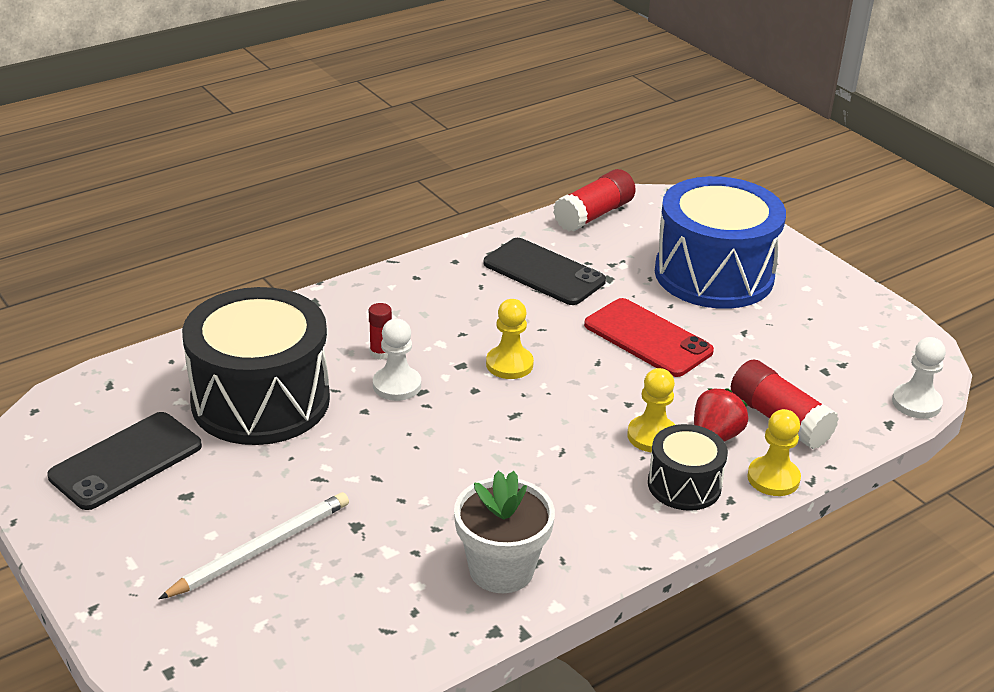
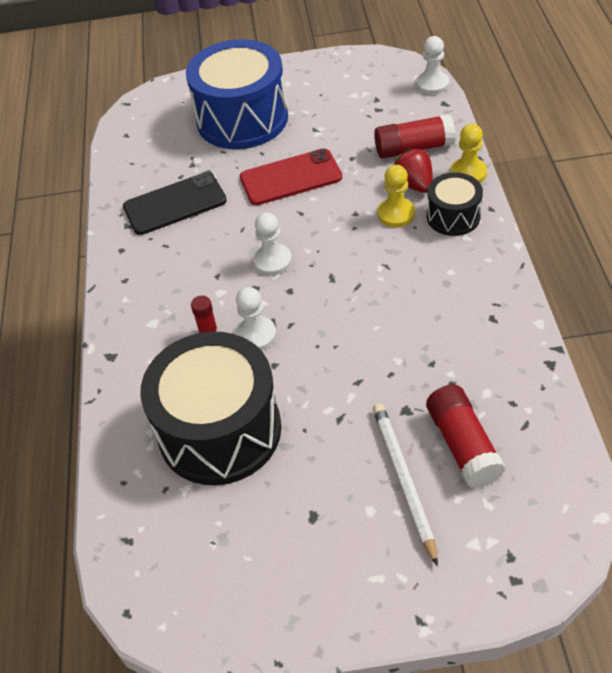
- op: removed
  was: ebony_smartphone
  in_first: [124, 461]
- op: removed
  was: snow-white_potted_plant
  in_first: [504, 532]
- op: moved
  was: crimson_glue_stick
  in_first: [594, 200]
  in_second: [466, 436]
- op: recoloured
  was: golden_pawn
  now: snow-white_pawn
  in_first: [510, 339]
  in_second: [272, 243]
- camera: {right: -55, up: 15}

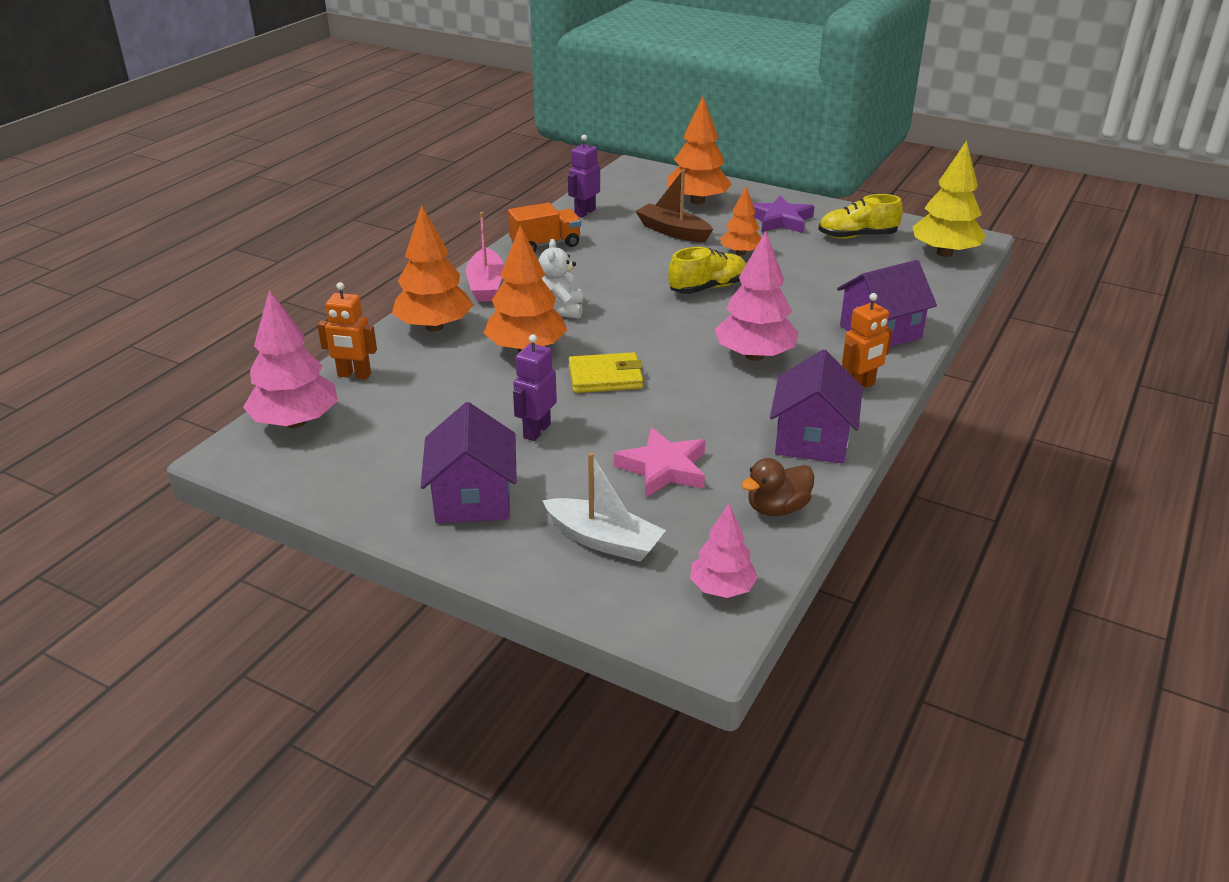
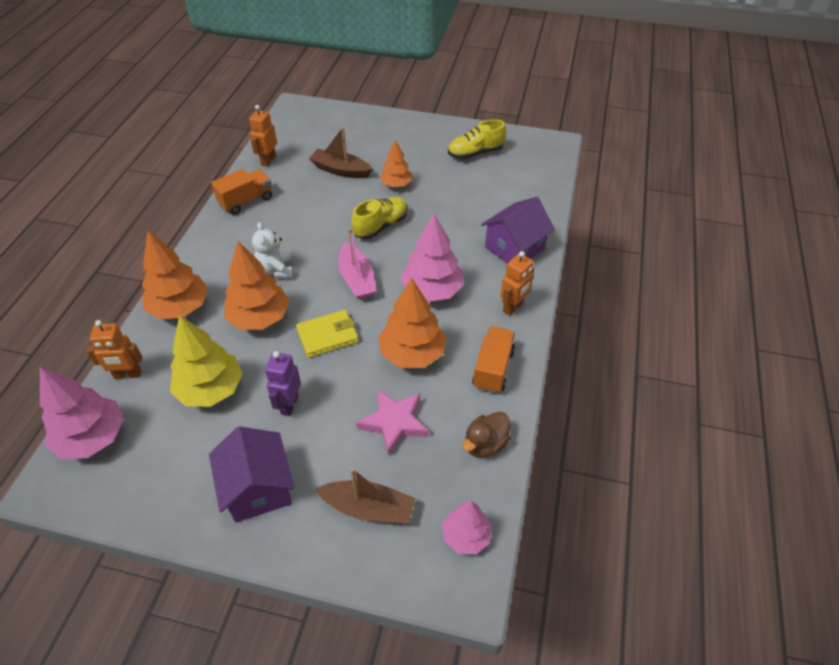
- op: removed
  was: violet_star
  in_first: [784, 214]
- op: moved
  was: pink_sailboat
  in_first: [485, 257]
  in_second: [357, 264]
- op: moved
  was: orange-coloured_toy_tree
  in_first: [699, 150]
  in_second: [412, 323]
- op: moved
  was: golden_toy_tree
  in_first: [949, 199]
  in_second: [206, 361]
- op: replaced
  was: violet_toy_house
  now: orange-coloured_lorry
  in_first: [816, 407]
  in_second: [493, 360]
- op: recoloured
  was: snow-white_sailboat
  now: russet_sailboat
  in_first: [604, 507]
  in_second: [365, 496]
- op: recoloured
  was: violet_robot
  now: orange-coloured_robot
  in_first: [584, 176]
  in_second: [263, 136]
- camera: {right: -15, up: 15}

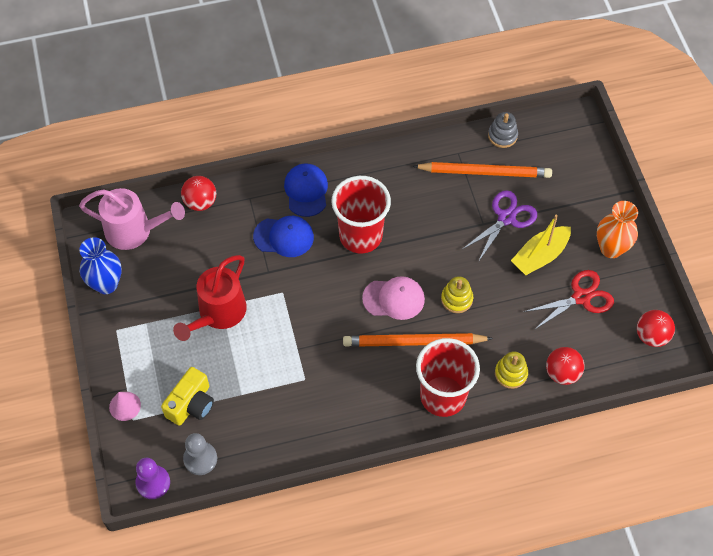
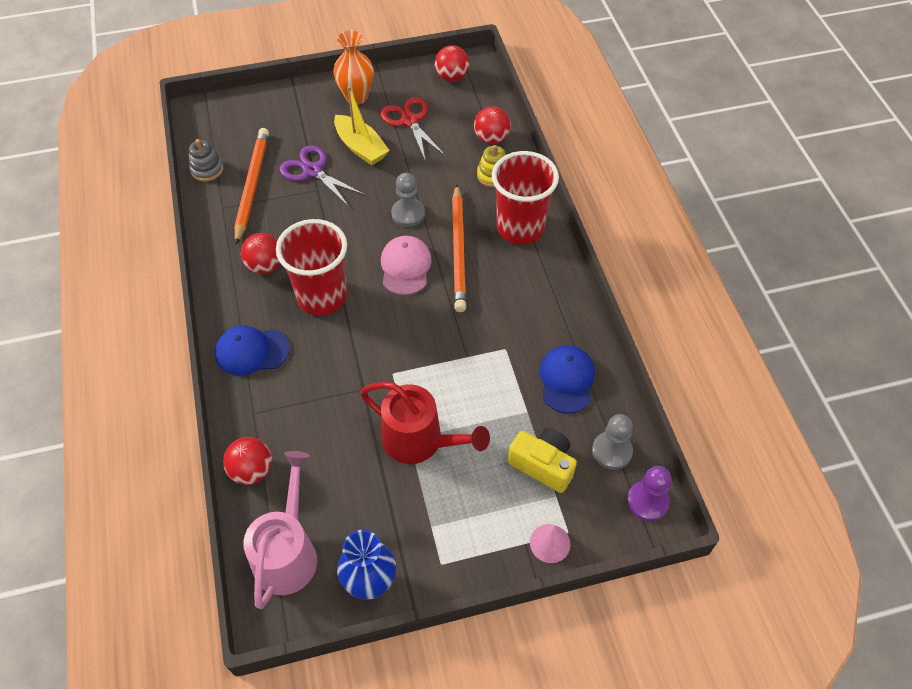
- op: added
  now: crimson_play_ball
  in_second: [260, 253]
- op: moved
  was: royal_blue_cap
  in_first: [283, 236]
  in_second: [567, 379]
- op: replaced
  was: golden_stacking_toy
  now: ash-grey_pawn
  in_first: [457, 294]
  in_second: [408, 200]
- camera: {right: -90, up: -5}

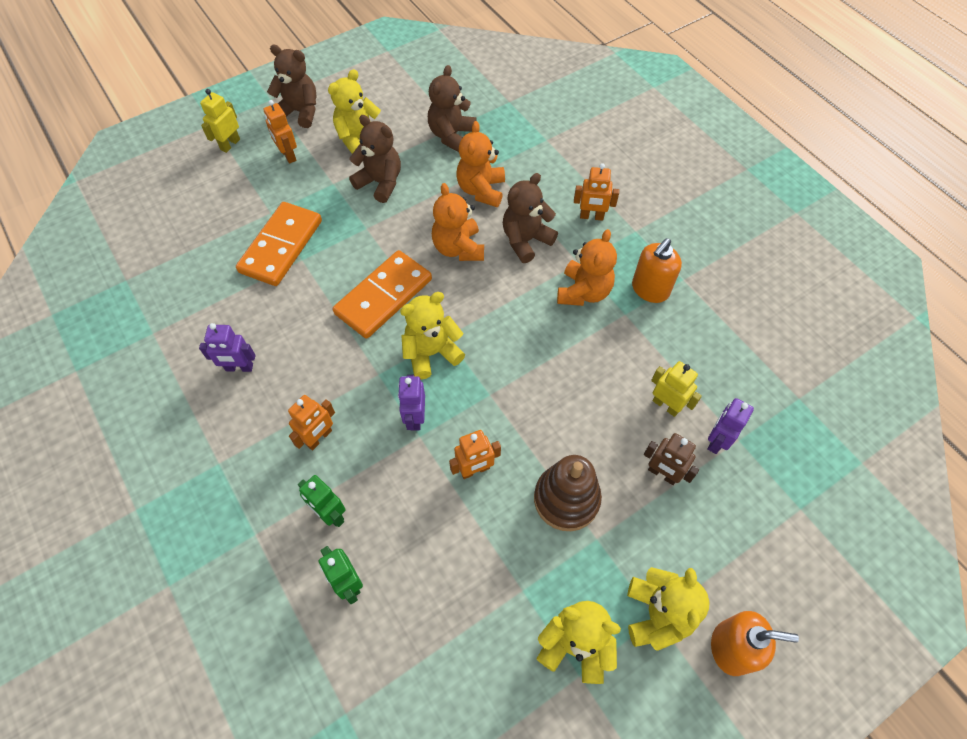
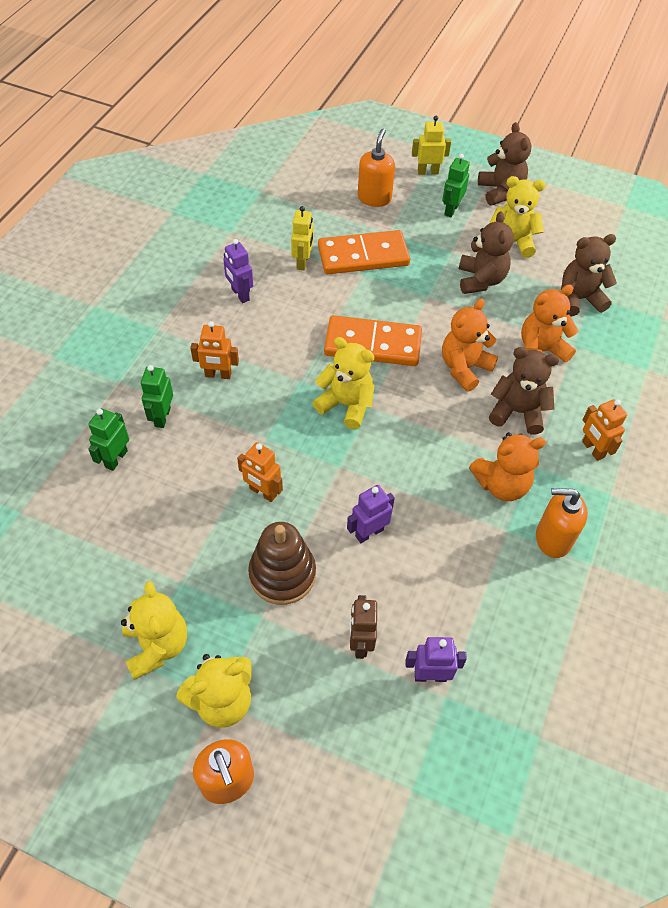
- op: added
  now: orange-coloured_soap_dispenser
  in_second: [376, 167]
- op: moved
  was: violet_robot
  in_first: [411, 403]
  in_second: [371, 514]
- op: moved
  was: golden_robot
  in_first: [676, 389]
  in_second: [302, 238]
- op: recoloured
  was: orange-coloured_robot
  now: green_robot
  in_first: [280, 131]
  in_second: [456, 185]
- camera: {right: 55, up: -5}

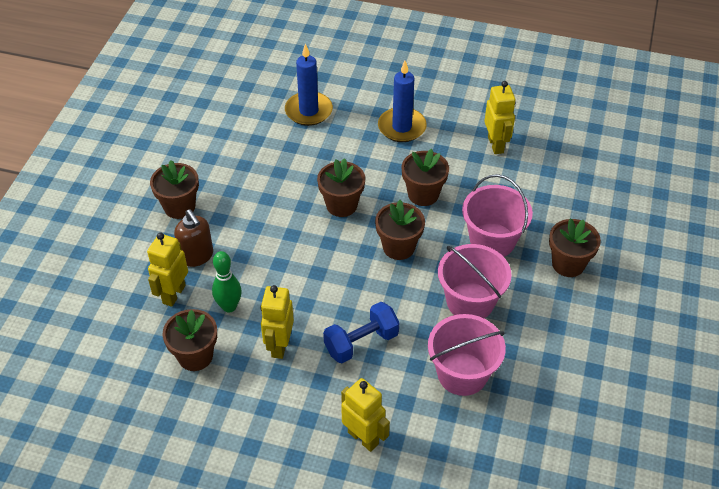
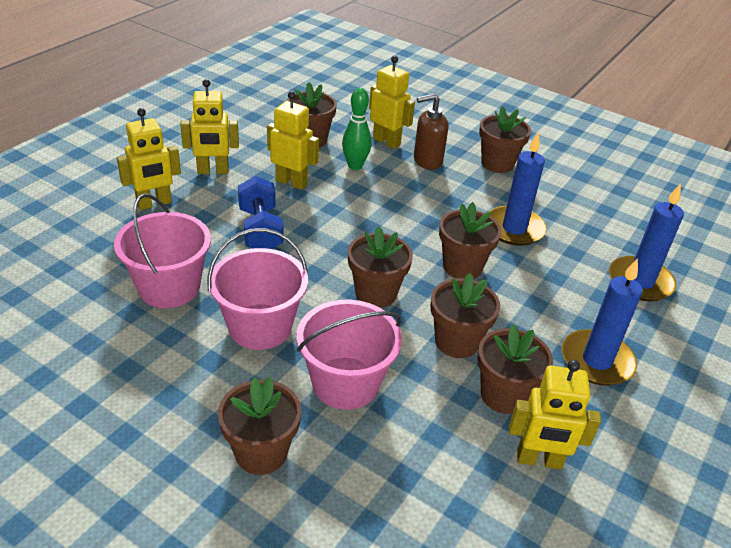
- op: added
  now: golden_robot
  in_second: [209, 126]
- op: added
  now: russet_potted_plant
  in_second: [515, 369]
- op: added
  now: royal_blue_candle
  in_second: [518, 189]
- camera: {right: 105, up: -10}

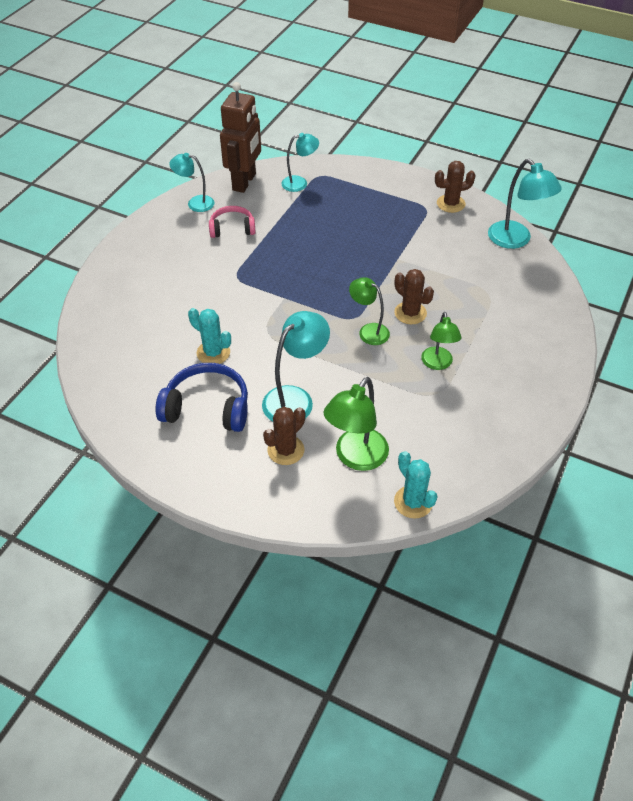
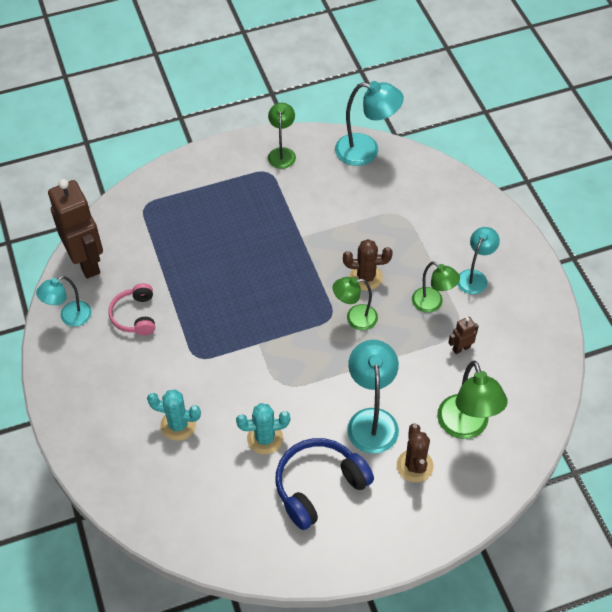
- op: added
  now: russet_robot
  in_second: [463, 335]
- op: moved
  was: teal_desk_lamp
  in_first: [300, 162]
  in_second: [478, 260]
- op: moved
  was: teal_saguaro_cactus
  in_first: [416, 485]
  in_second: [174, 415]
- op: replaced
  was: russet_saguaro_cactus
  now: green_desk_lamp
  in_first: [455, 187]
  in_second: [282, 136]
- op: turned
  was: pink_over-ear_headphones
  in_first: [232, 222]
  in_second: [131, 309]
  clockwise: -45
- camera: {right: -45, up: 5}

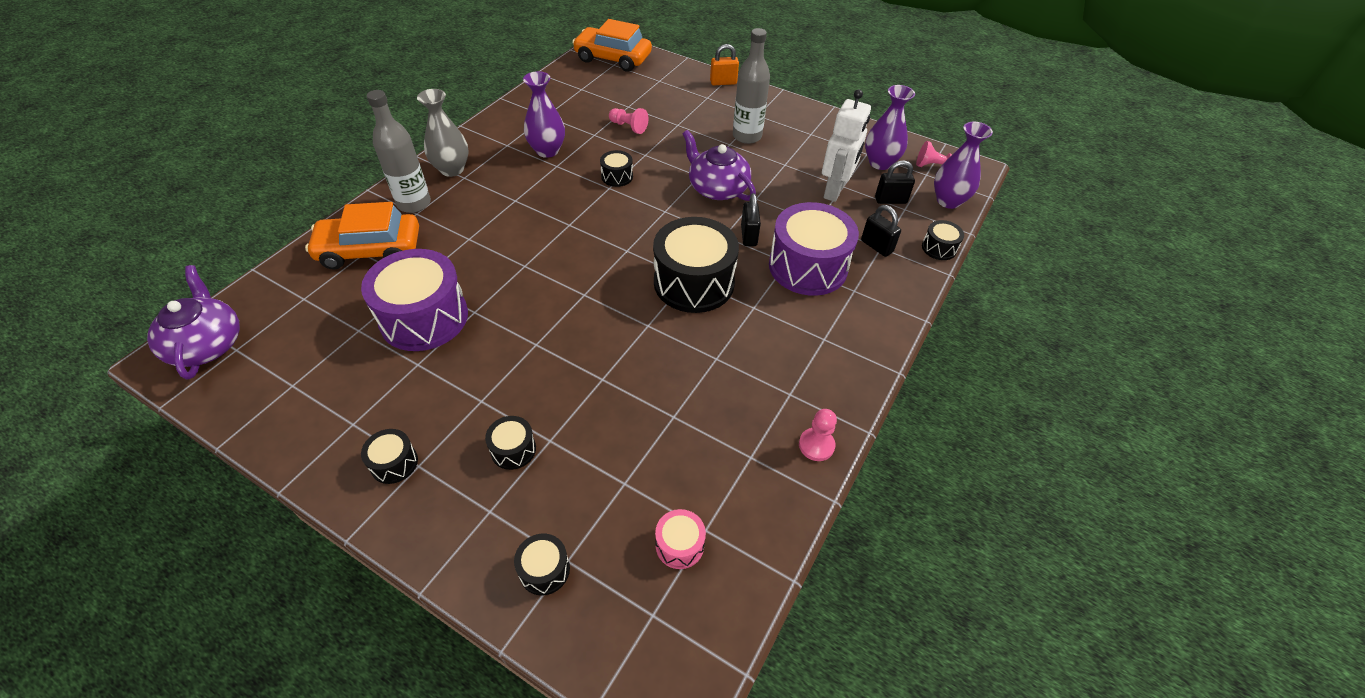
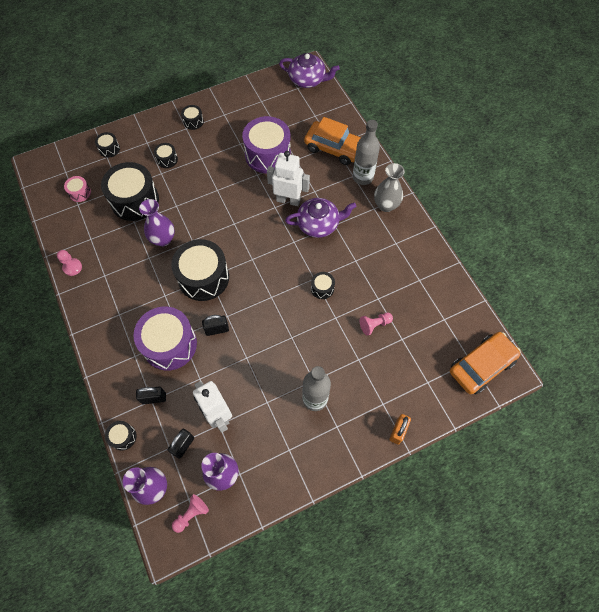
- op: added
  now: ebony_drum
  in_second: [130, 191]
- op: added
  now: snow-white_robot
  in_second: [288, 178]
- op: moved
  was: violet_flower_vase
  in_first: [544, 114]
  in_second: [157, 222]
- op: moved
  was: violet_china_teapot
  in_first: [719, 165]
  in_second: [320, 218]
- op: turned
  was: orange-coloured_car
  in_first: [362, 235]
  in_second: [332, 141]
  clockwise: 90
- op: turned
  was: ebony_lock
  in_first: [751, 219]
  in_second: [215, 325]
  clockwise: -45
- camera: {right: 125, up: 15}

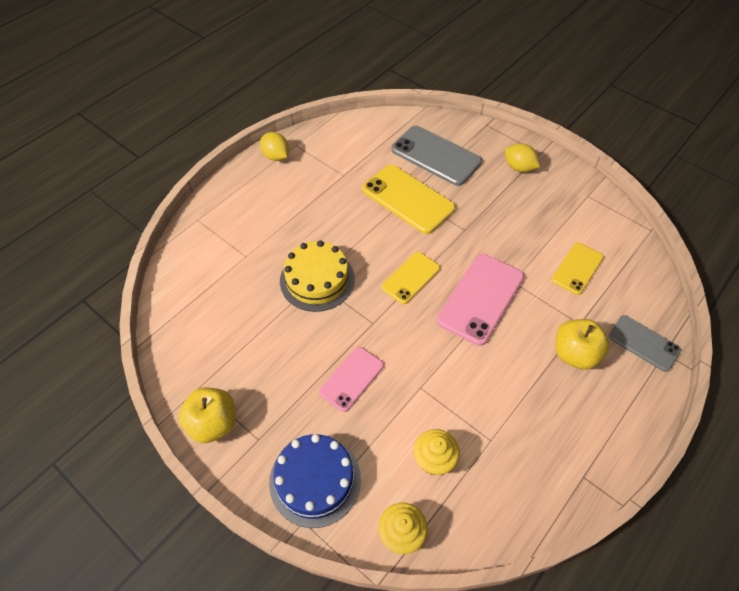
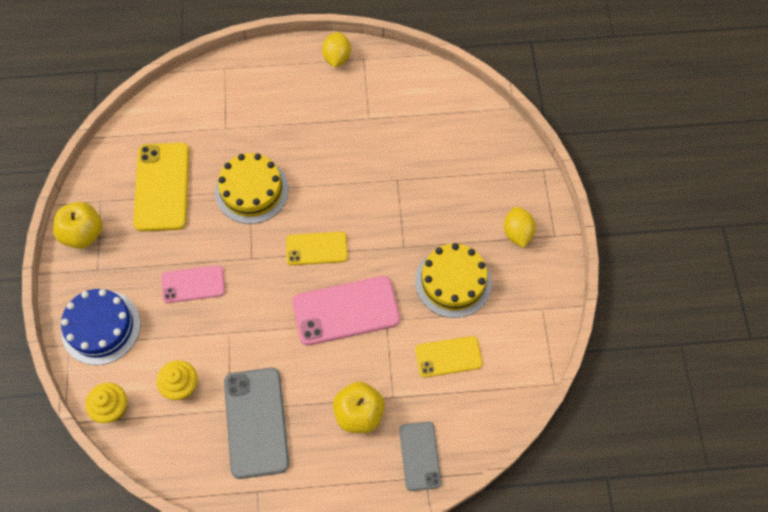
- op: added
  now: golden_gateau
  in_second: [453, 280]
- op: moved
  was: golden_smartphone
  in_first: [408, 199]
  in_second: [161, 187]
- op: moved
  was: ash-grey_smartphone
  in_first: [436, 155]
  in_second: [256, 423]
- camera: {right: 45, up: 10}

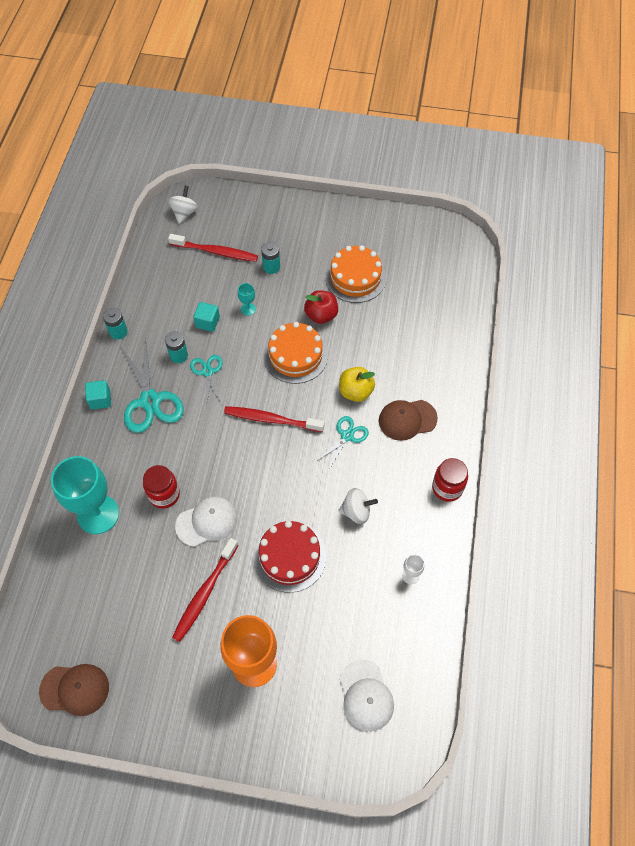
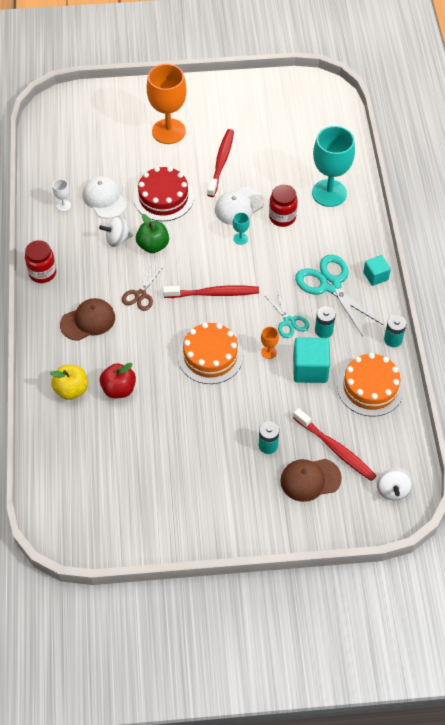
- op: added
  now: green_apple
  in_second: [152, 233]
- op: added
  now: orange-coloured_wine_glass
  in_second: [270, 343]
- op: moved
  was: russet_cap
  in_first: [74, 690]
  in_second: [311, 480]
- op: moved
  was: teal_wine_glass
  in_first: [247, 299]
  in_second: [241, 228]
- op: moved
  was: crimson_apple
  in_first: [321, 307]
  in_second: [118, 380]
- op: moved
  was: orange-coloured_gateau
  in_first: [355, 274]
  in_second: [370, 384]
- op: moved
  was: golden_apple
  in_first: [357, 384]
  in_second: [69, 382]
- op: moved
  was: snow-white_cap
  in_first: [366, 695]
  in_second: [104, 197]
- op: recoloured
  was: teal_shears
  now: russet_shears
  in_first: [343, 442]
  in_second: [141, 287]
- op: turned
  was: crimson_tooth_brush
  in_first: [213, 248]
  in_second: [335, 444]
  clockwise: -135
- op: resized
  was: teal_solid_cube
  in_first: [206, 317]
  in_second: [311, 360]
  ratio: 1.64
- camera: {right: 165, up: -5}

